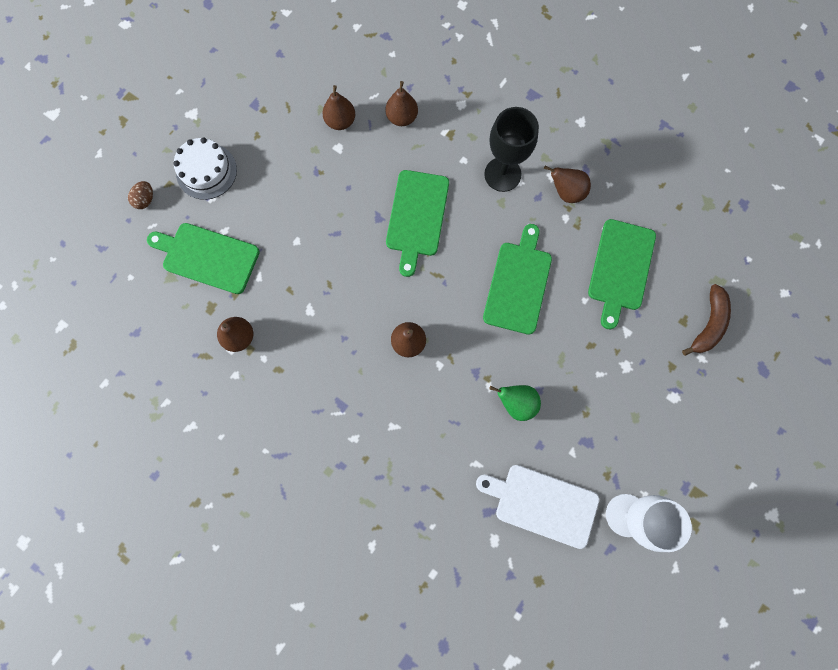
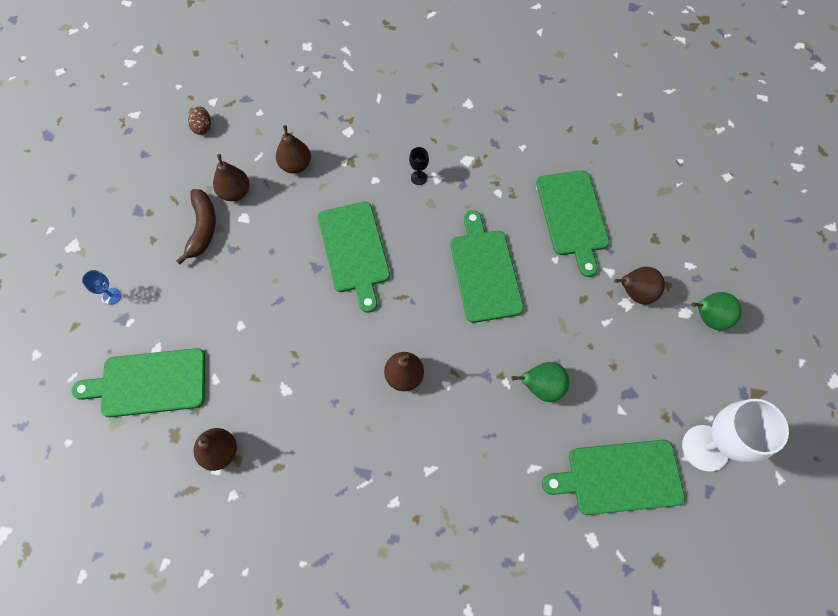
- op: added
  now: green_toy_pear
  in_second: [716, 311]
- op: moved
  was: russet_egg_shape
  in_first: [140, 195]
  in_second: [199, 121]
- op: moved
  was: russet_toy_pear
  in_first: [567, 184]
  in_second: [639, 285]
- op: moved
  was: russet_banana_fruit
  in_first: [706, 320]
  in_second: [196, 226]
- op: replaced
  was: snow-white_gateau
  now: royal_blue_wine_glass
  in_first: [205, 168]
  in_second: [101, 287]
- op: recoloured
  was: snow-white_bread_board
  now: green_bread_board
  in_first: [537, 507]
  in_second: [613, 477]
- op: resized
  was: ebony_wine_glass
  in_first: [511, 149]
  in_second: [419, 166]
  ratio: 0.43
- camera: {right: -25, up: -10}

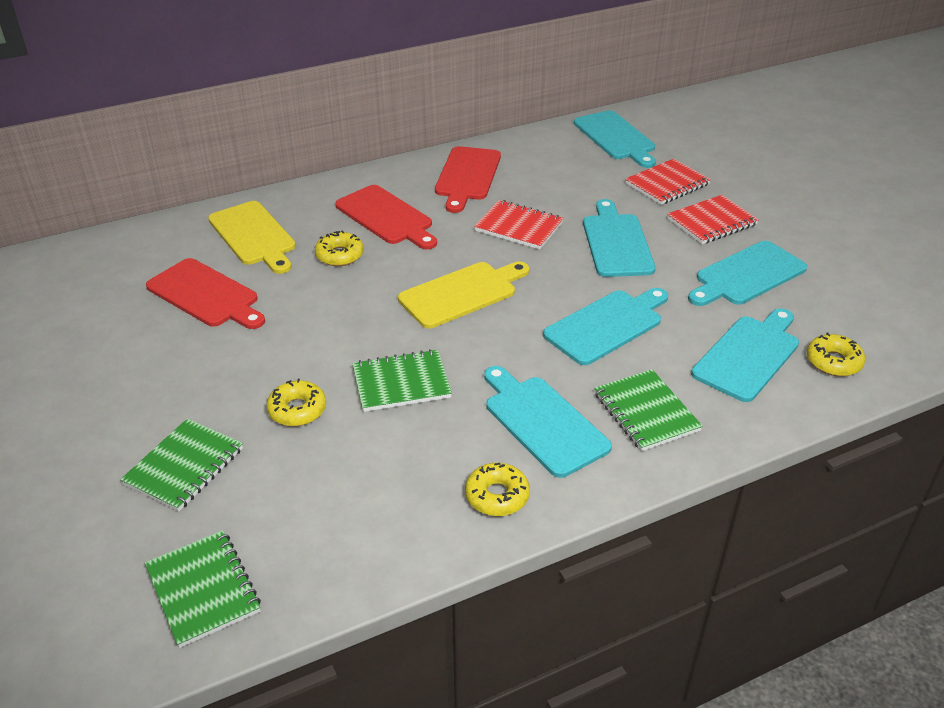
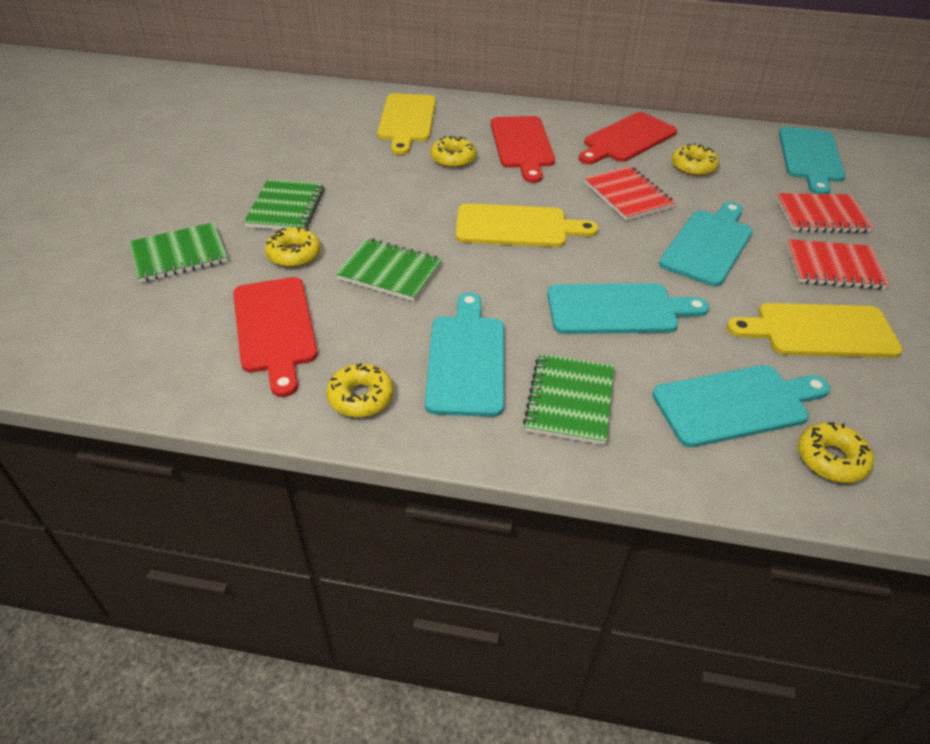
- op: added
  now: golden_donut
  in_second: [695, 159]
- op: moved
  was: green_notepad
  in_first: [203, 589]
  in_second: [284, 204]
- op: moved
  was: crimson_bread_board
  in_first: [205, 293]
  in_second: [275, 337]
- op: recoloured
  was: teal_bread_board
  now: golden_bread_board
  in_first: [747, 273]
  in_second: [815, 330]
- camera: {right: 35, up: 5}

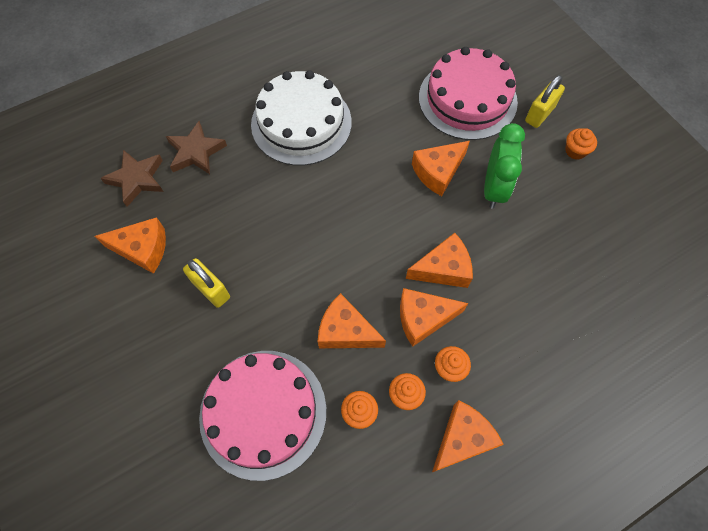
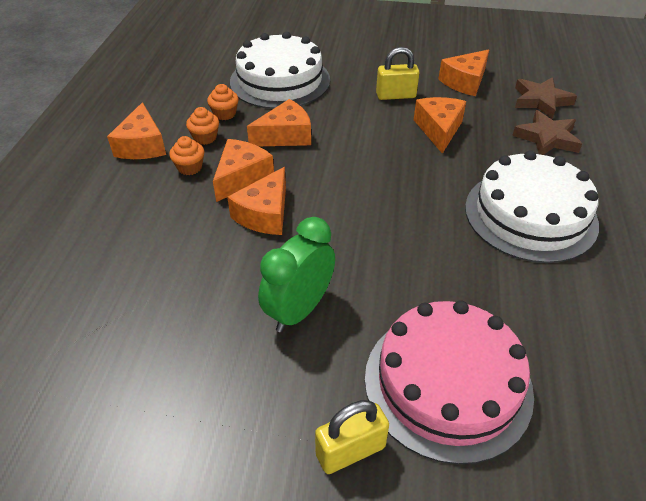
- op: removed
  was: orange-coloured_muffin
  in_first: [581, 144]
- op: moved
  was: orange-coloured_cheese
  in_first: [441, 168]
  in_second: [440, 125]
- op: recoloured
  was: pink_gateau
  now: snow-white_gateau
  in_first: [263, 416]
  in_second: [280, 70]
- op: turned
  was: green_clock
  in_first: [504, 166]
  in_second: [296, 274]
  clockwise: 75
- op: turned
  was: golden_lock
  in_first: [545, 101]
  in_second: [352, 437]
  clockwise: 75
- camera: {right: 130, up: -20}

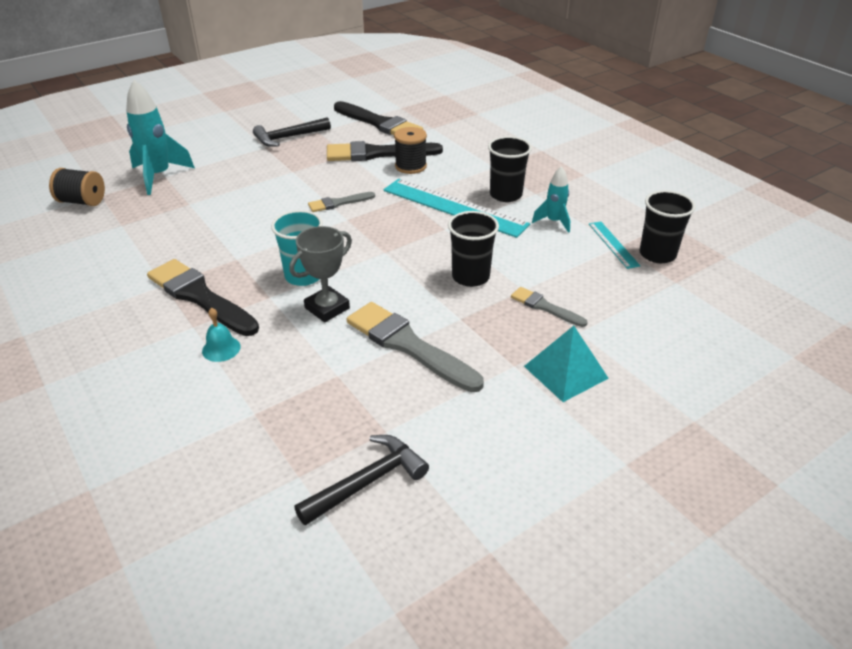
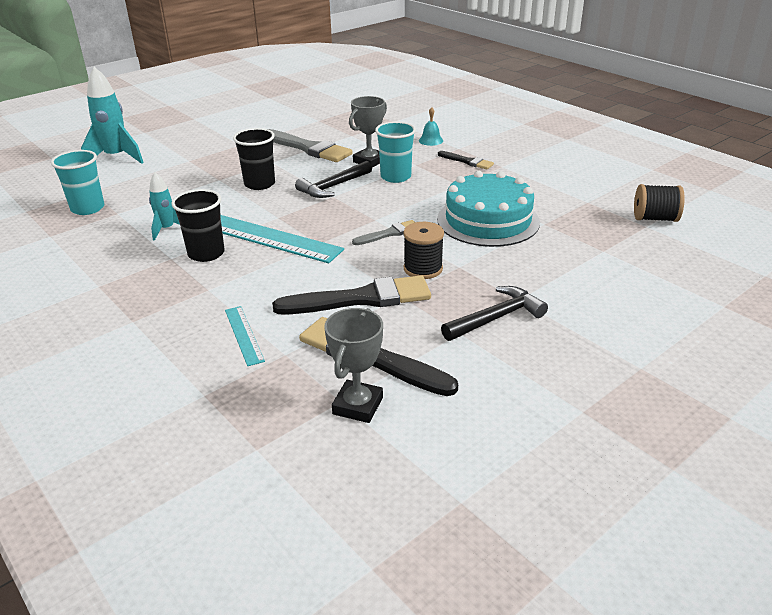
- op: removed
  was: ash-grey_paintbrush
  in_first: [549, 307]
- op: removed
  was: teal_pyramid
  in_first: [566, 364]
- op: added
  now: ash-grey_trophy
  in_second: [353, 365]
- op: added
  now: teal_gateau
  in_second: [488, 209]
- op: moved
  was: teal_rocket
  in_first: [160, 137]
  in_second: [112, 115]
- op: moved
  was: ebony_hammer
  in_first: [361, 480]
  in_second: [333, 179]
- op: moved
  was: ebony_bobbin
  in_first: [410, 150]
  in_second: [424, 250]
- op: moved
  was: teal_ruler
  in_first: [614, 245]
  in_second: [245, 336]
- op: recoloured
  was: ebony_beaker
  now: teal_beaker
  in_first: [668, 226]
  in_second: [77, 182]
- op: resized
  was: ebony_paintbrush
  in_first: [203, 297]
  in_second: [466, 160]
  ratio: 0.53
- camera: {right: 175, up: -5}

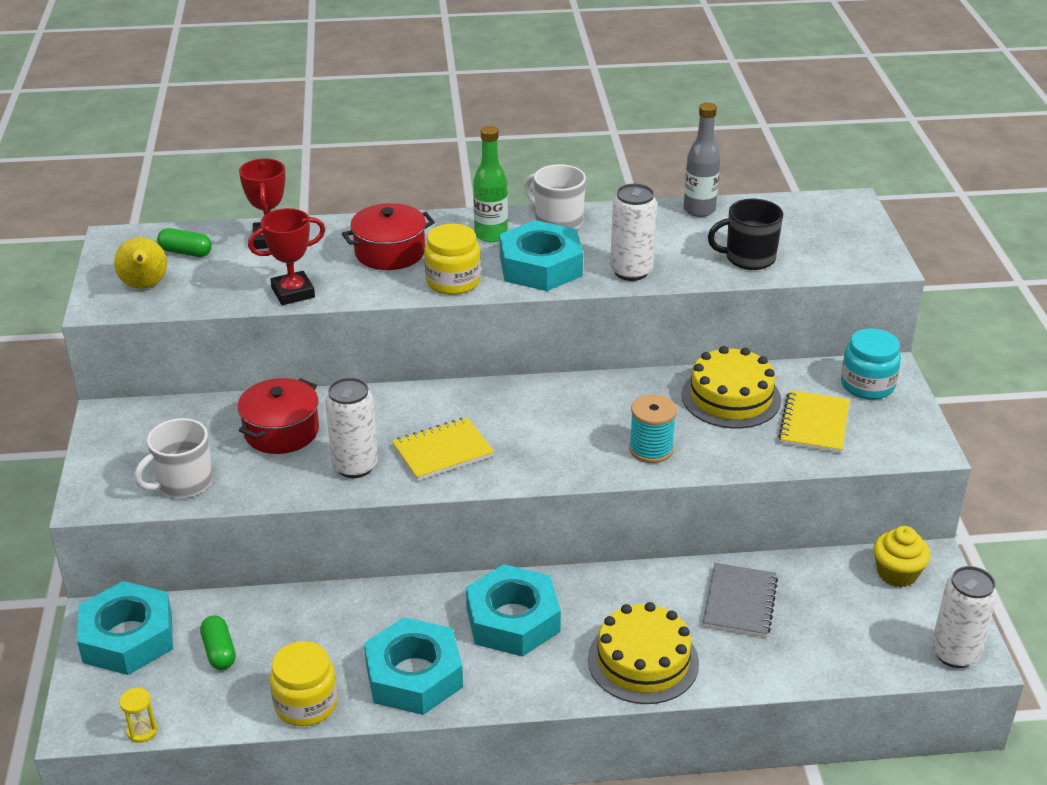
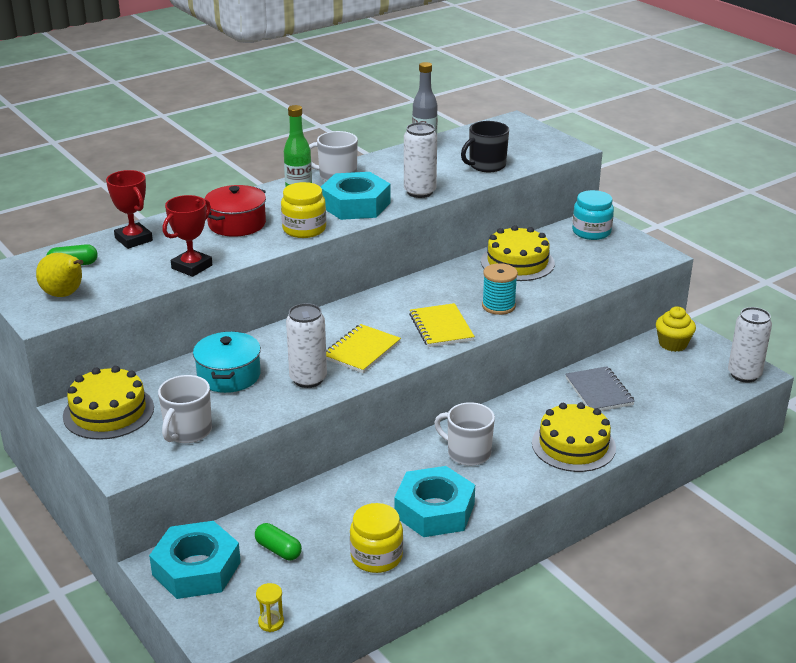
- op: added
  now: golden_gateau
  in_second: [108, 403]
- op: moved
  was: golden_notepad
  in_first: [814, 421]
  in_second: [442, 325]
- op: replaced
  was: teal_hex_nut
  now: snow-white_coffee_mug
  in_first: [513, 610]
  in_second: [464, 434]
- op: recoloured
  was: crimson_cooking_pot
  now: teal_cooking_pot
  in_first: [278, 416]
  in_second: [227, 362]
- camera: {right: -30, up: -5}

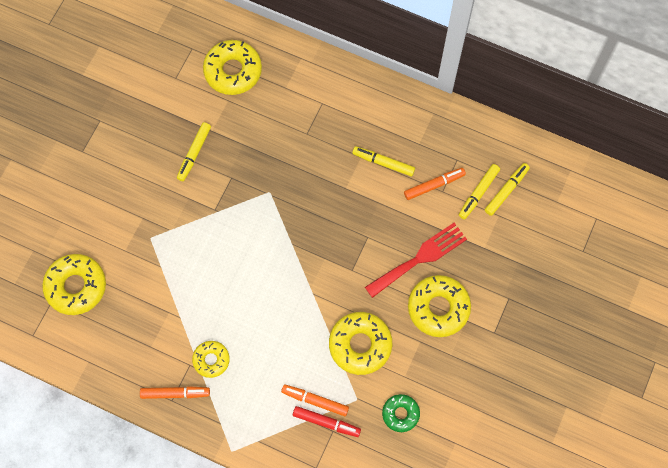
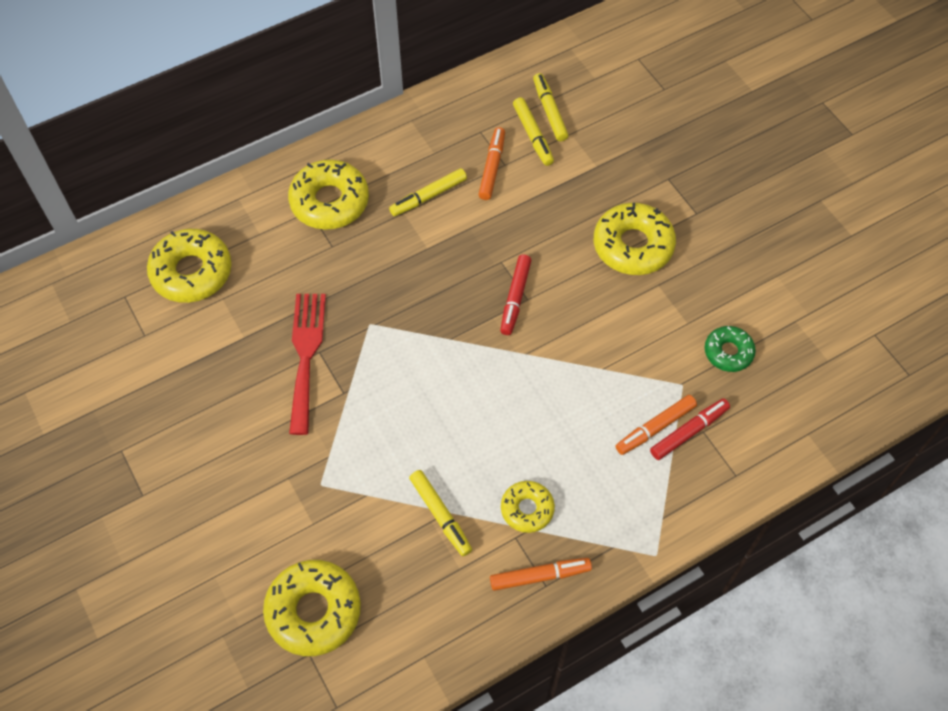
- op: added
  now: crimson_marker_pen
  in_second: [516, 294]
- op: moved
  was: golden_marker_pen
  in_first: [194, 151]
  in_second: [440, 513]
- op: moved
  was: golden_donut
  in_first: [360, 343]
  in_second: [328, 195]
- op: moved
  was: crimson_dinner_fork
  in_first: [416, 260]
  in_second: [307, 364]
- op: turned
  was: orange-coloured_marker_pen
  in_first: [175, 392]
  in_second: [541, 574]
  clockwise: 45
- camera: {right: -55, up: -10}

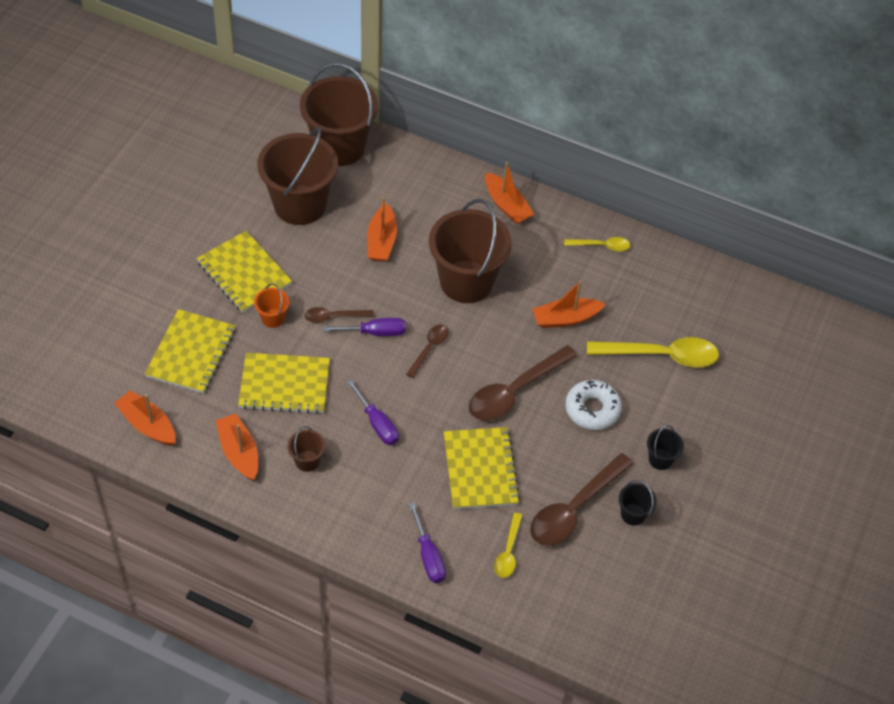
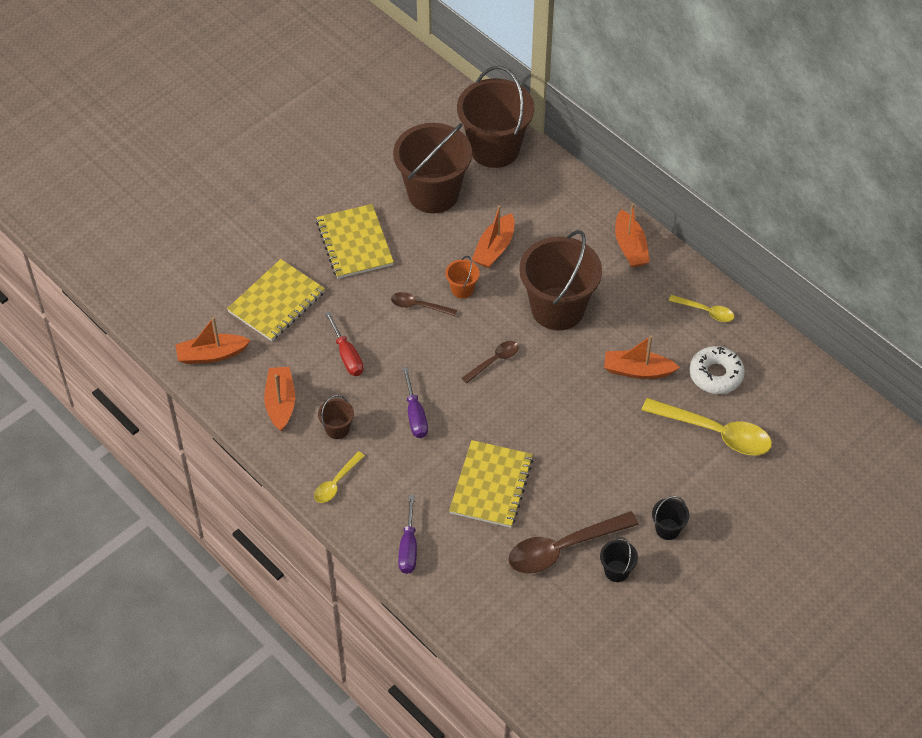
- op: removed
  was: violet_screwdriver
  in_first: [364, 327]
- op: removed
  was: russet_spoon
  in_first: [523, 383]
- op: moved
  was: orange-coloured_bucket
  in_first: [271, 305]
  in_second: [462, 277]
- op: moved
  was: golden_spoon
  in_first: [508, 545]
  in_second: [339, 477]
- op: moved
  was: snow-white_donut
  in_first: [593, 405]
  in_second: [717, 370]
- op: replaced
  was: golden_notepad
  now: crimson_screwdriver
  in_first: [284, 383]
  in_second: [344, 344]
- op: turned
  was: orange-coloured_sailboat
  in_first: [145, 418]
  in_second: [213, 340]
  clockwise: -75
- camera: {right: 25, up: 0}

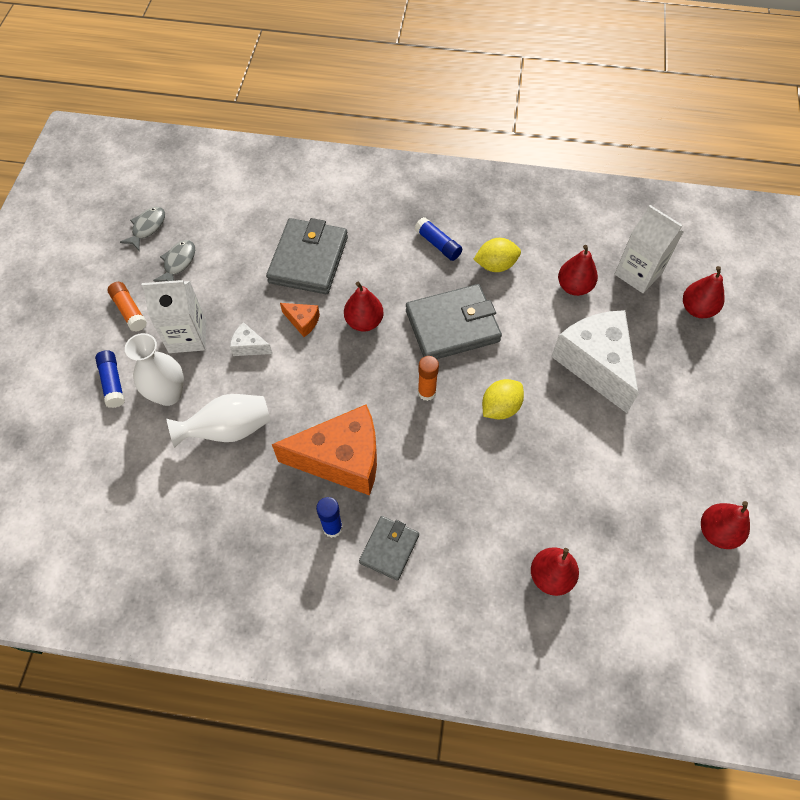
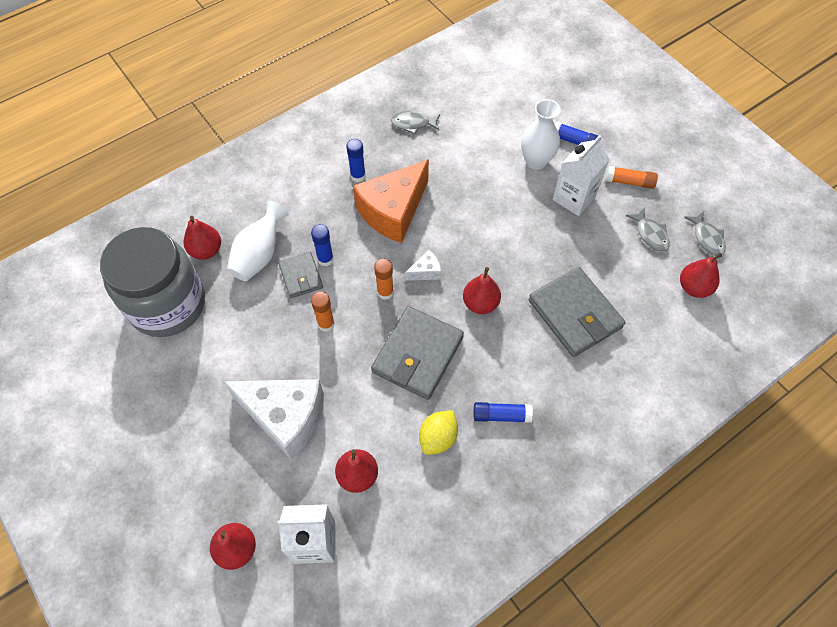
- op: removed
  was: orange-coloured_cheese
  in_first: [300, 320]
- op: added
  now: ash-grey_jam_jar
  in_second: [152, 282]
- op: added
  now: royal_blue_glue_stick
  in_second: [322, 245]
- op: added
  now: ash-grey_fish
  in_second: [415, 123]
- op: moved
  was: snow-white_flower_vase
  in_first: [218, 421]
  in_second: [258, 241]
- op: moved
  was: snow-white_cheese
  in_first: [251, 339]
  in_second: [423, 265]
- op: moved
  was: ash-grey_billfold
  in_first: [389, 548]
  in_second: [300, 275]
- op: moved
  was: crimson_toy_pear
  in_first: [725, 525]
  in_second: [701, 275]
- op: replaced
  was: golden_citrus_fruit
  now: orange-coloured_glue_stick
  in_first: [503, 399]
  in_second: [323, 311]
- camera: {right: 135, up: 0}

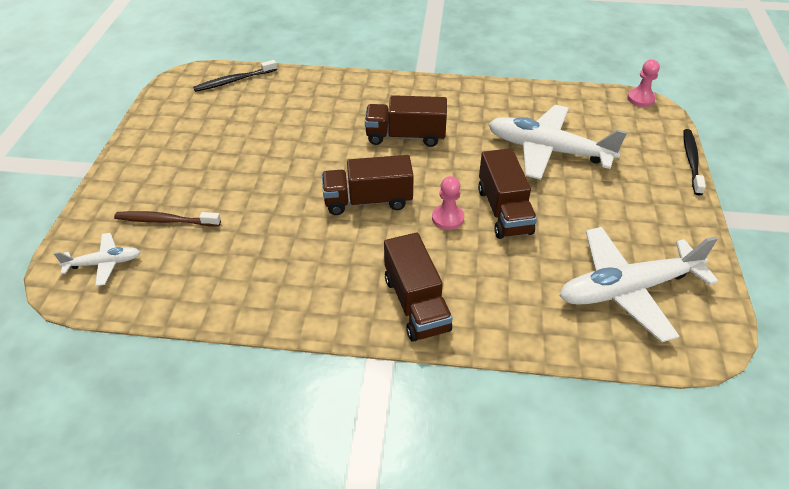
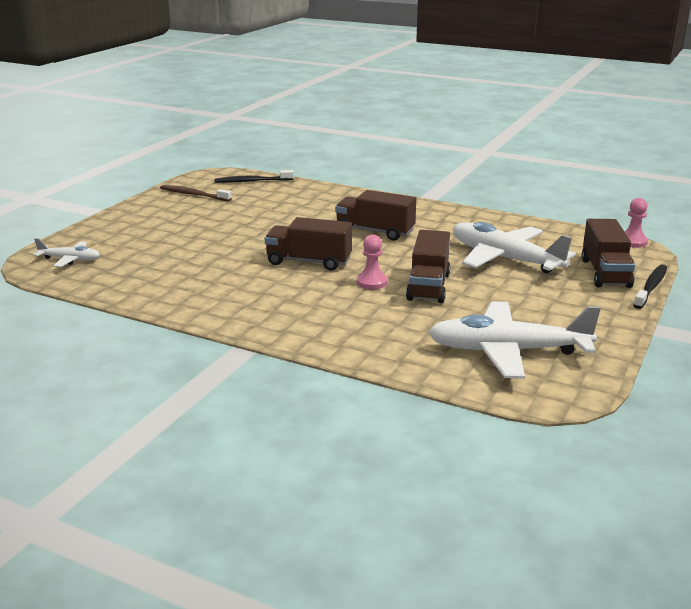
- op: moved
  was: russet_tooth_brush
  in_first: [167, 218]
  in_second: [196, 193]
- op: moved
  was: russet_lorry
  in_first: [418, 287]
  in_second: [608, 253]
- camera: {right: 20, up: -20}

